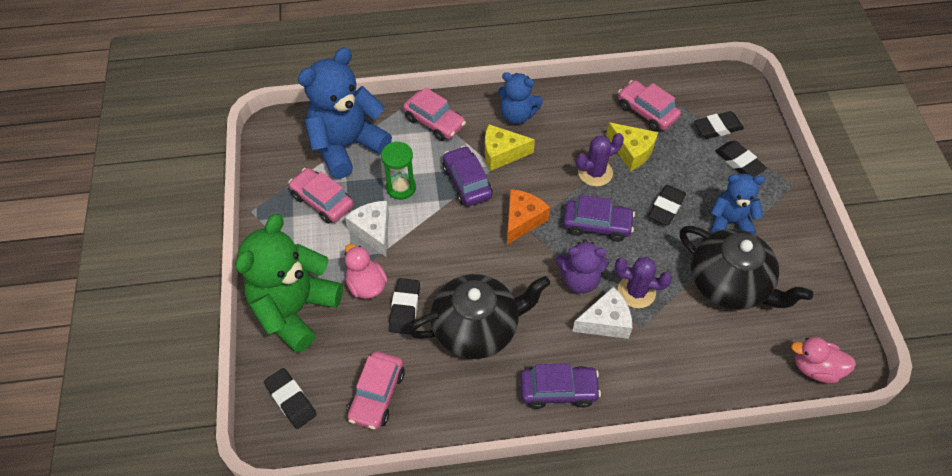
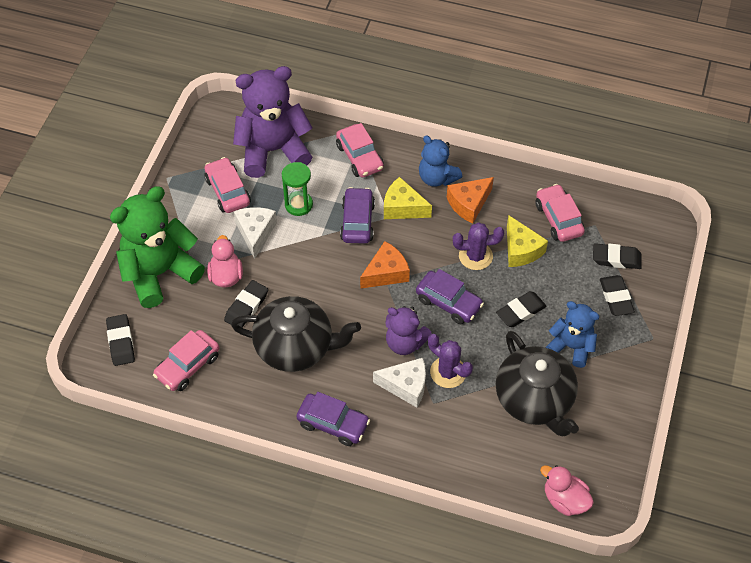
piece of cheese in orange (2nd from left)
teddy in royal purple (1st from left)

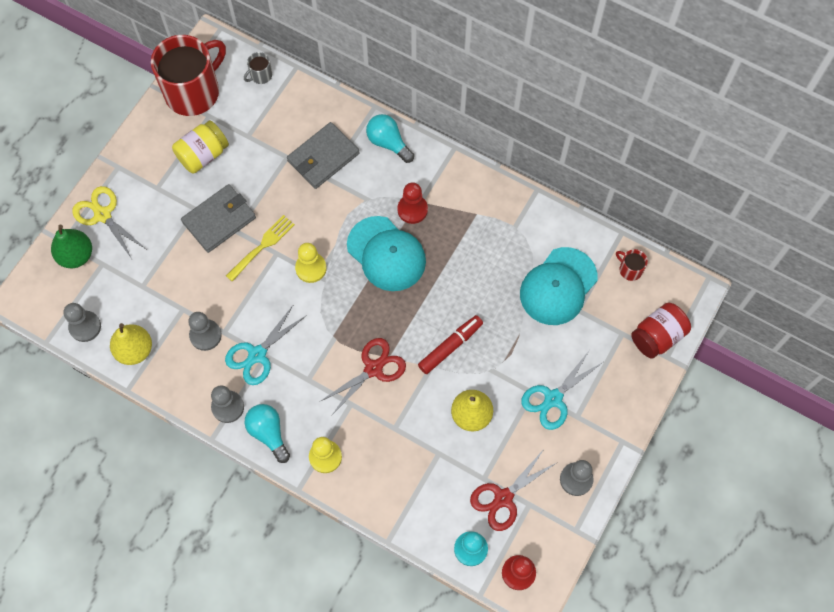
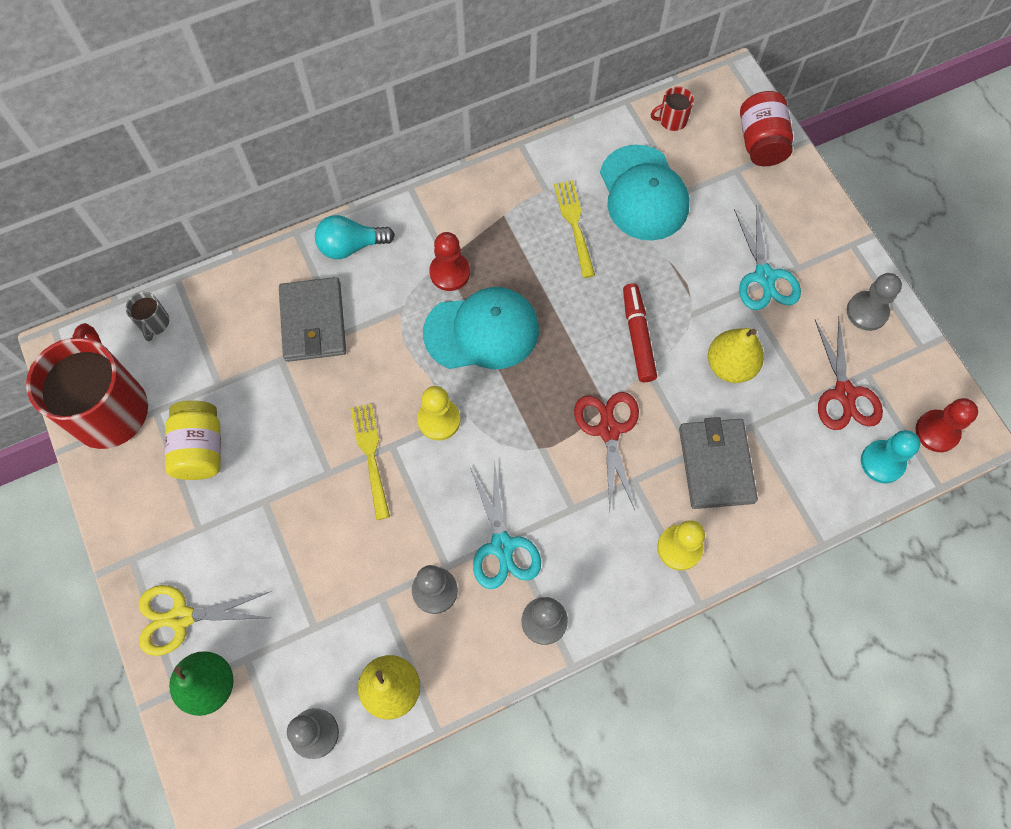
lightbulb in turquoise (1st from left in the first image)
dinner fork in yellow (2nd from left)
billfold in ash-grey (2nd from left)

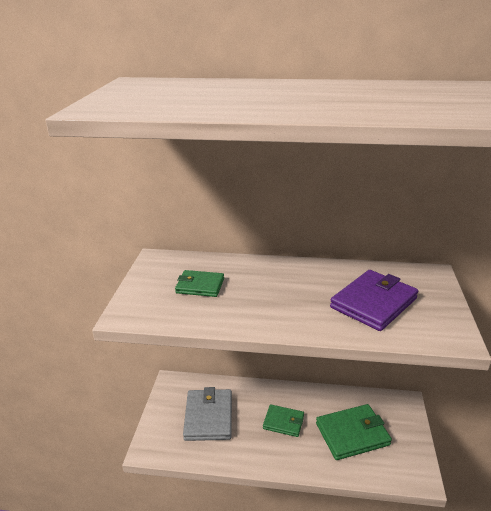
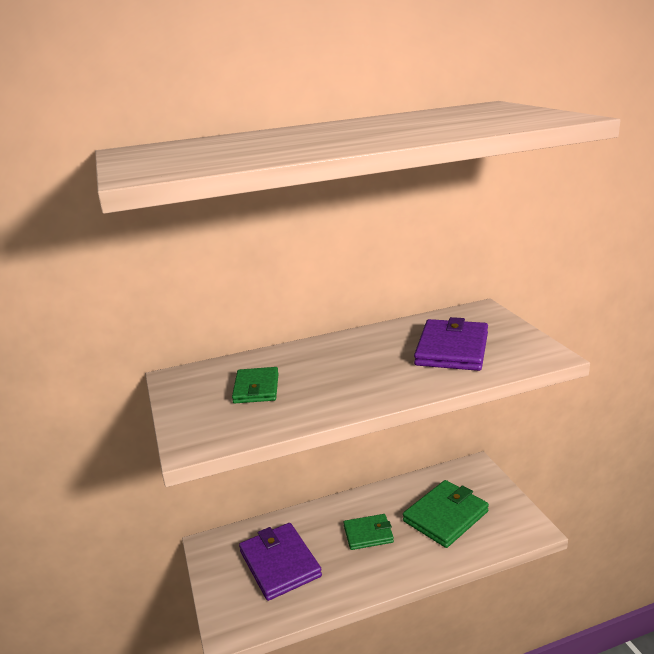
billfold in royal purple (1st from left)
billfold in green (1st from left)

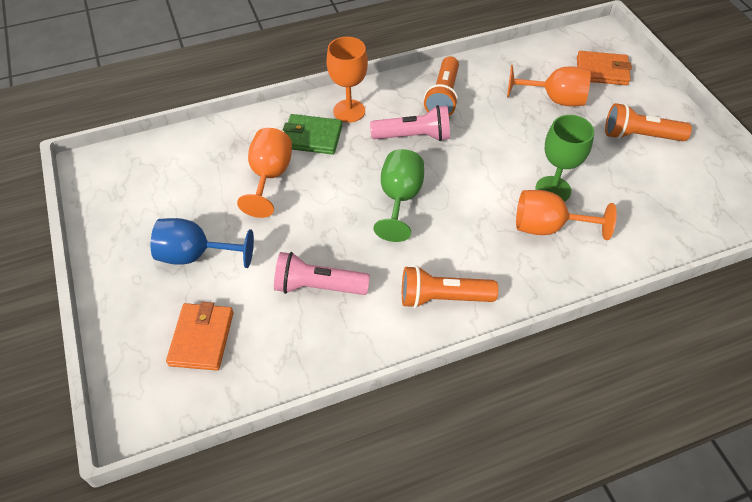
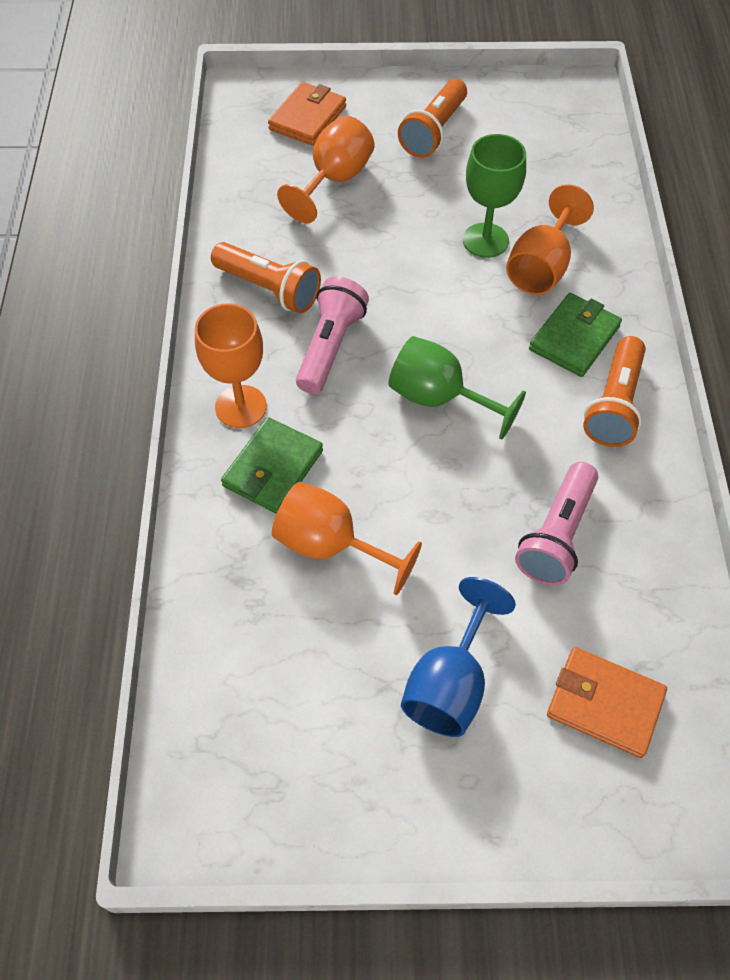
billfold in green (2nd from left)

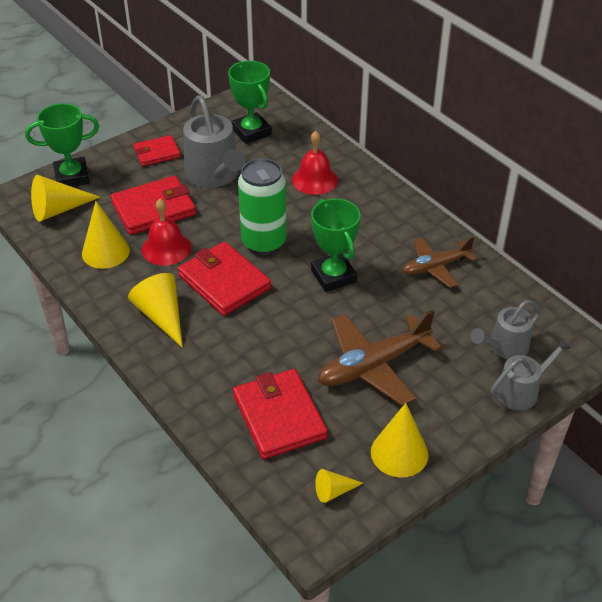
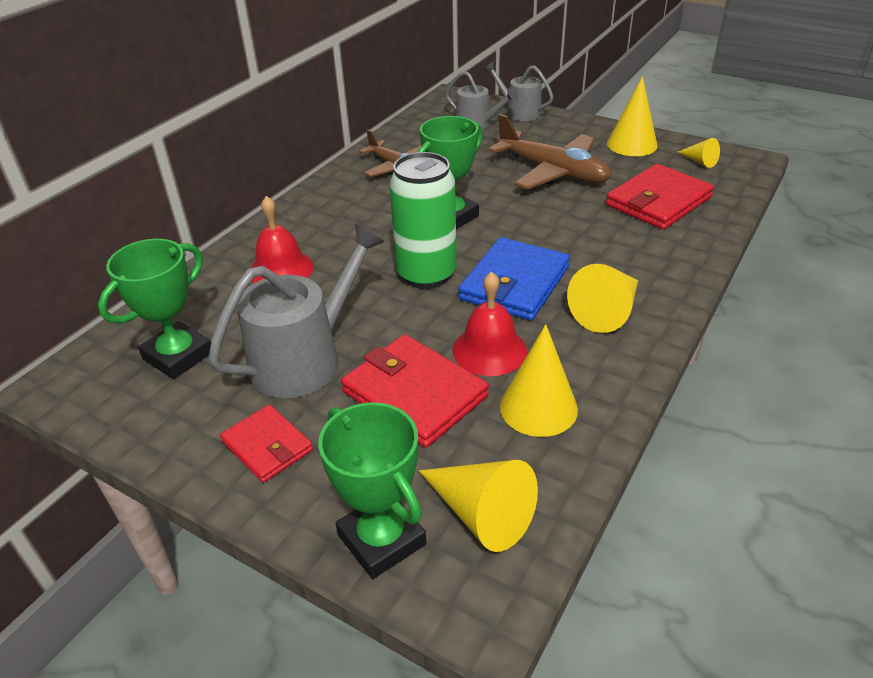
billfold in royal blue

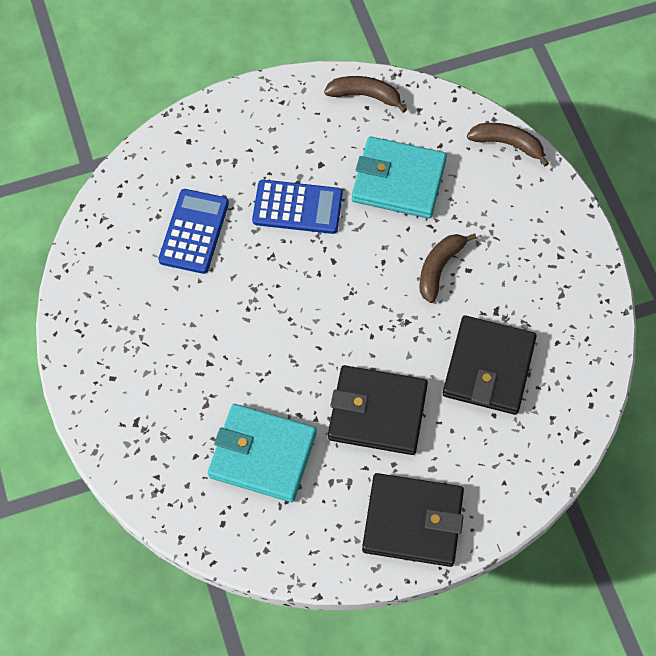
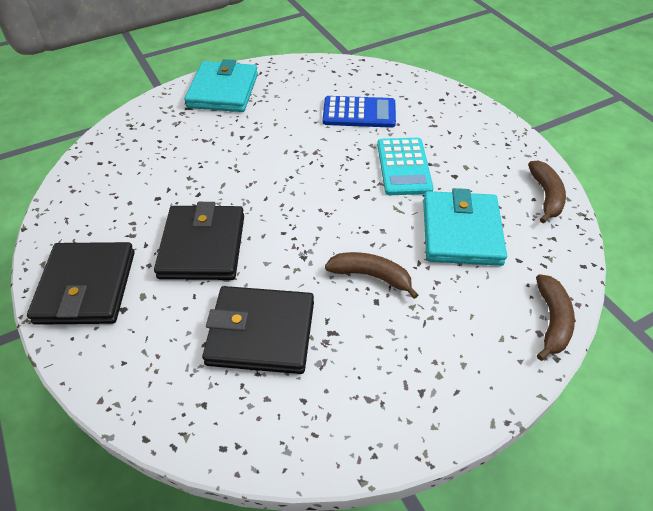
billfold in turquoise (1st from left)
pocket calculator in turquoise

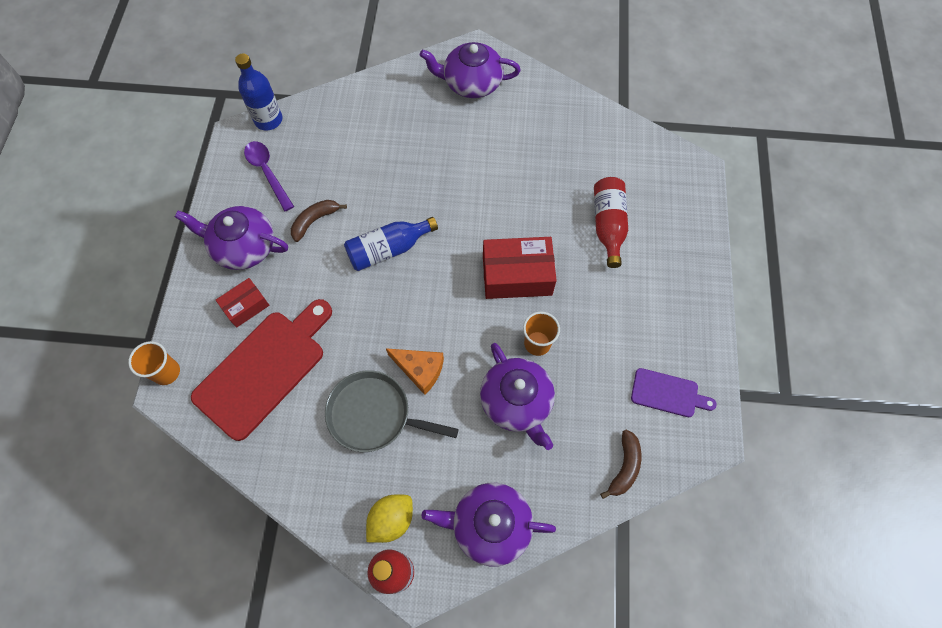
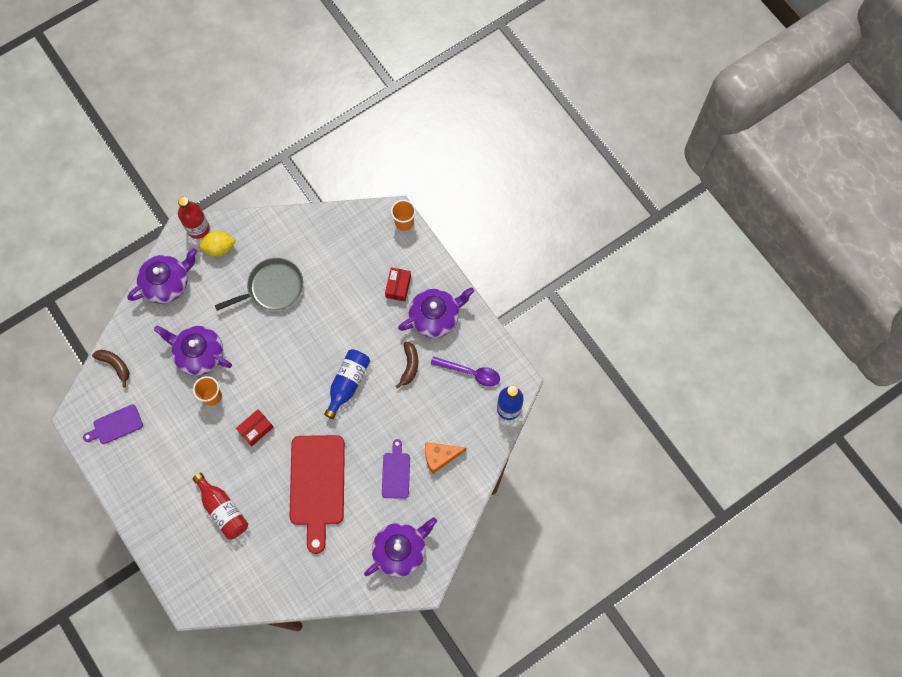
chopping board in royal purple (2nd from left)
chopping board in red
piece of cheese in orange
citrus fruit in yellow
banana in dark brown (1st from left)
package in red (1st from left)

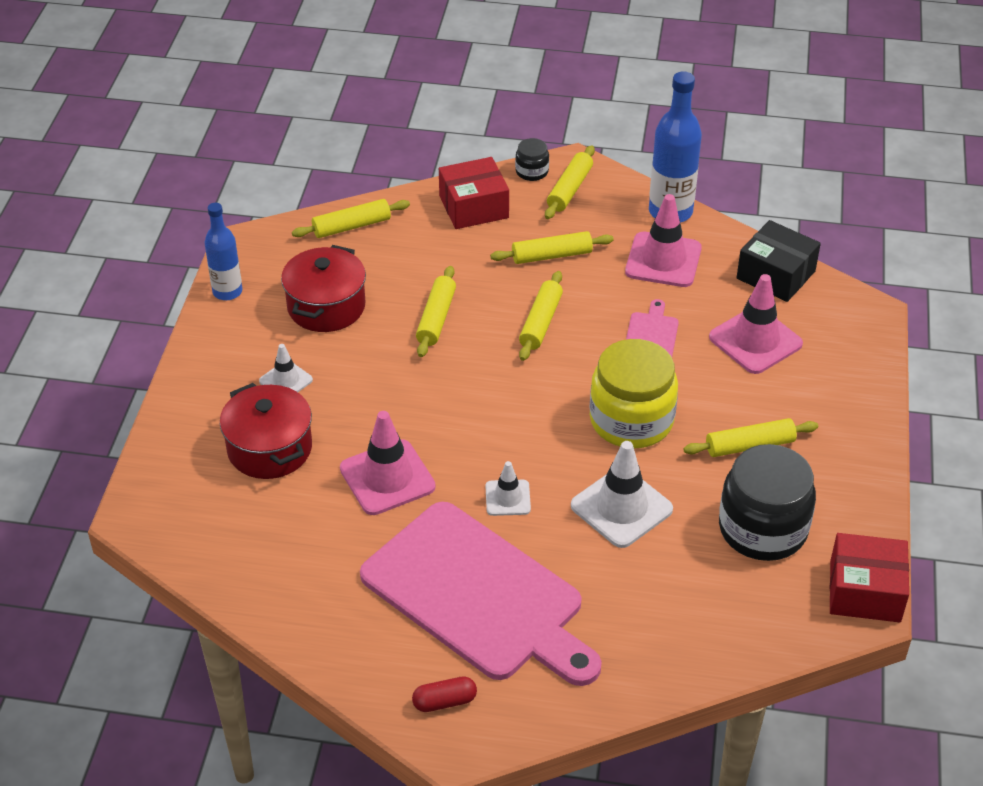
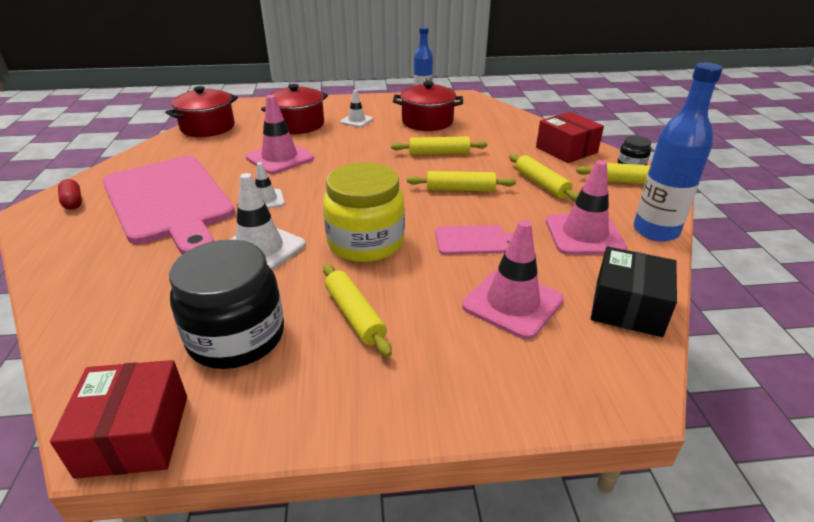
dough roller in yellow (1st from left in the first image)
cooking pot in red (1st from left)
chopping board in rose-pink (1st from left)

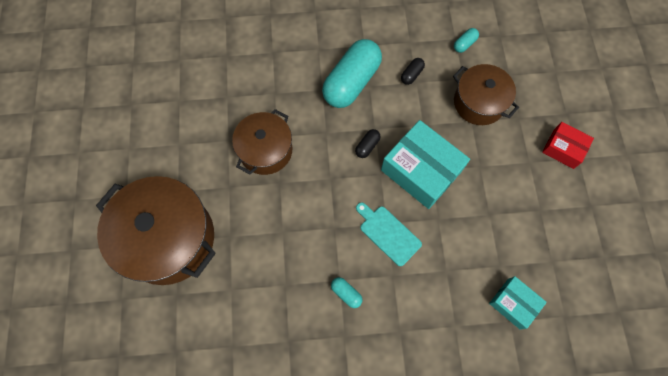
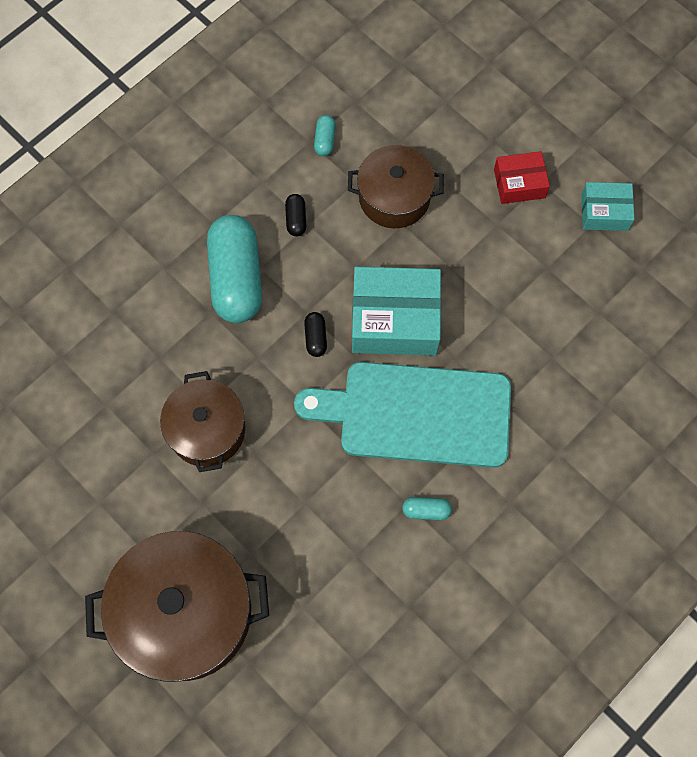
package in turquoise (2nd from left)
chopping board in turquoise

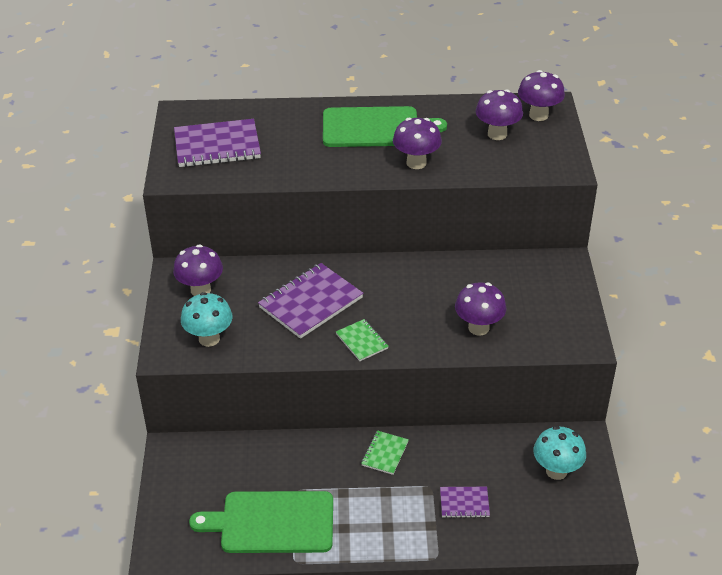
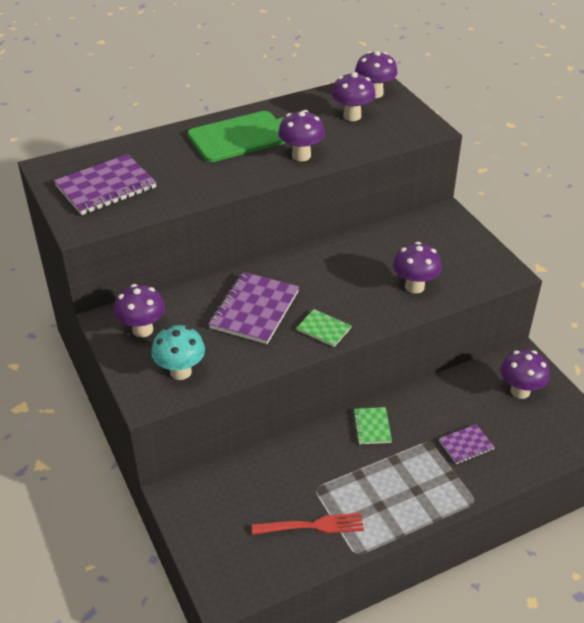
dinner fork in red
toadstool in royal purple (6th from left)

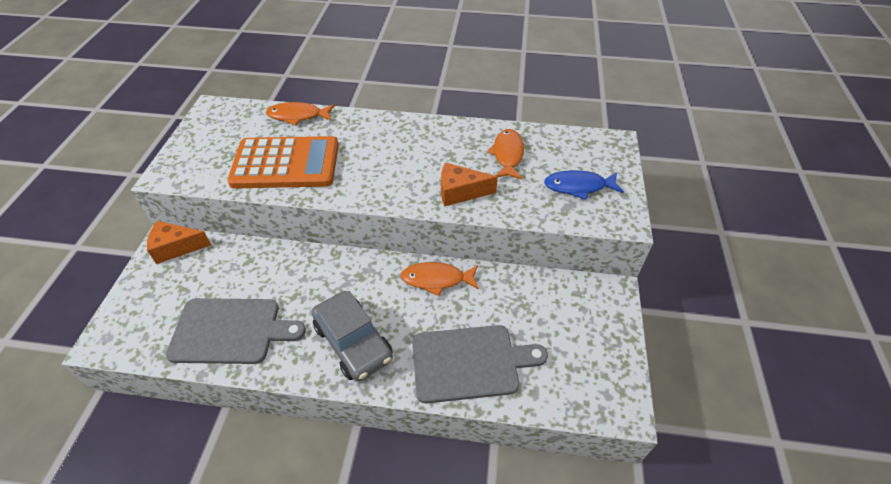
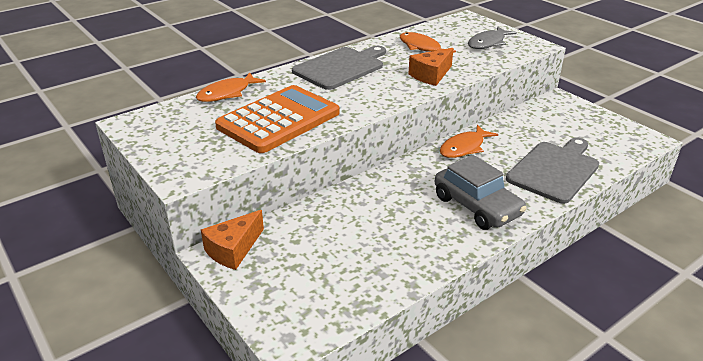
chopping board in ash-grey (1st from left)
fish figure in ash-grey
toy car in ash-grey

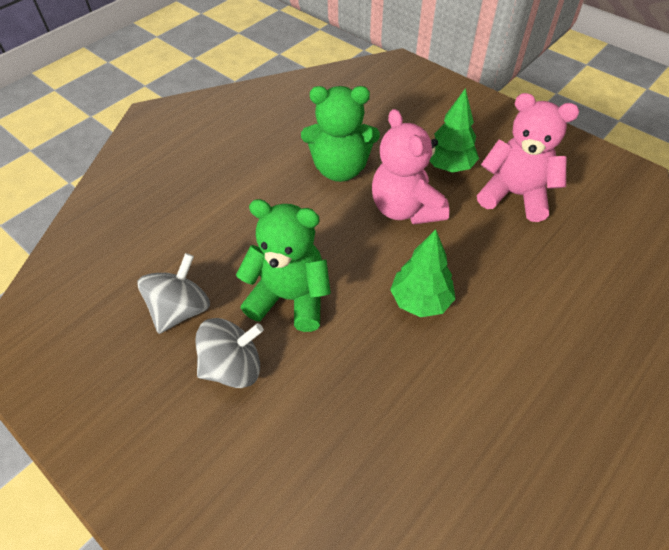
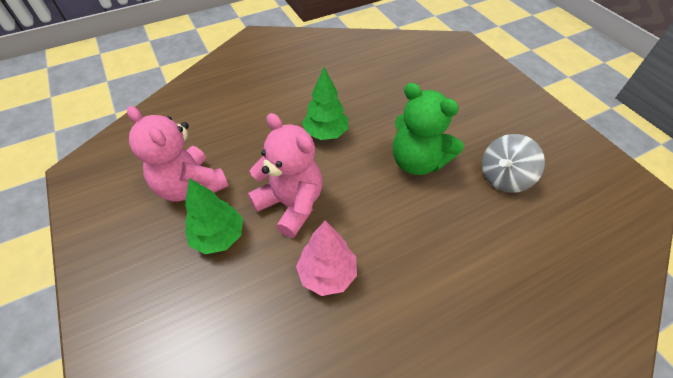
whirligig in ash-grey (2nd from left in the first image)
toy tree in rose-pink
teddy in rose-pink (2nd from left)

